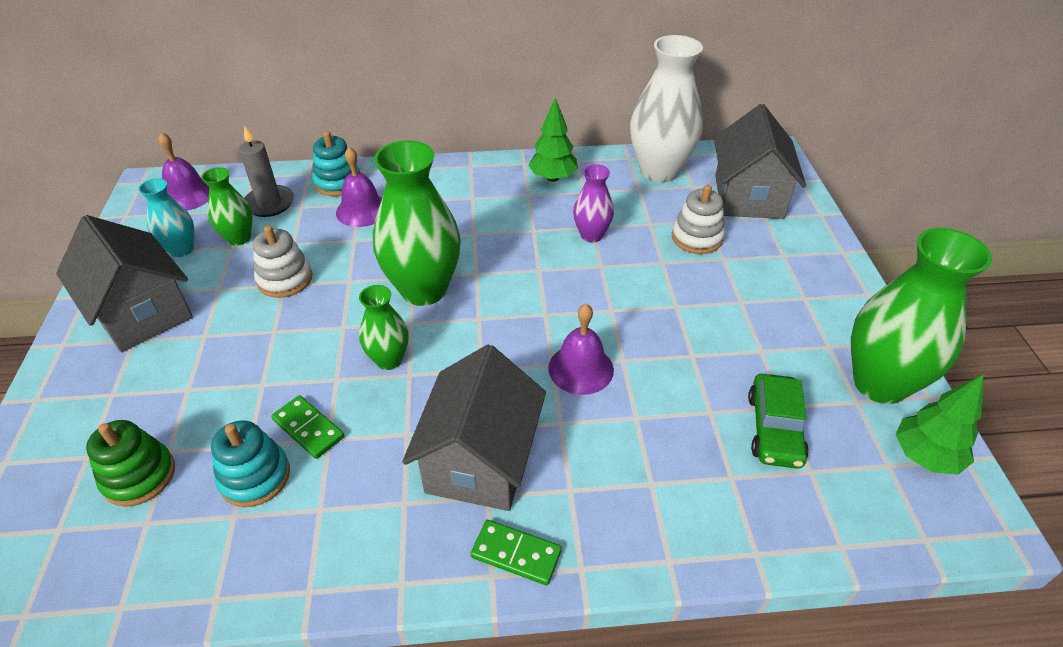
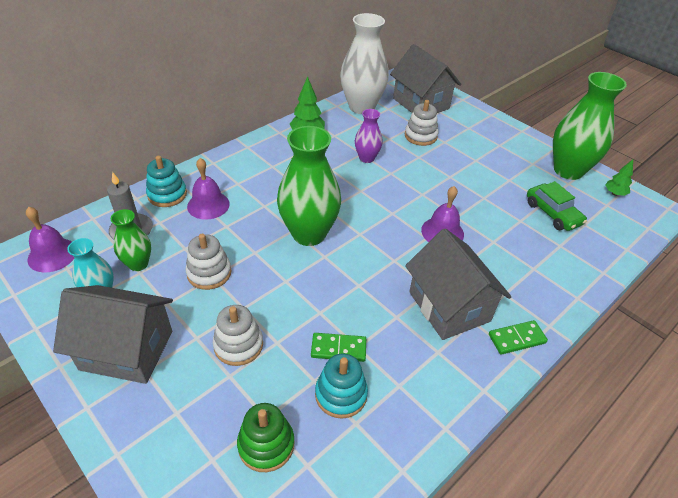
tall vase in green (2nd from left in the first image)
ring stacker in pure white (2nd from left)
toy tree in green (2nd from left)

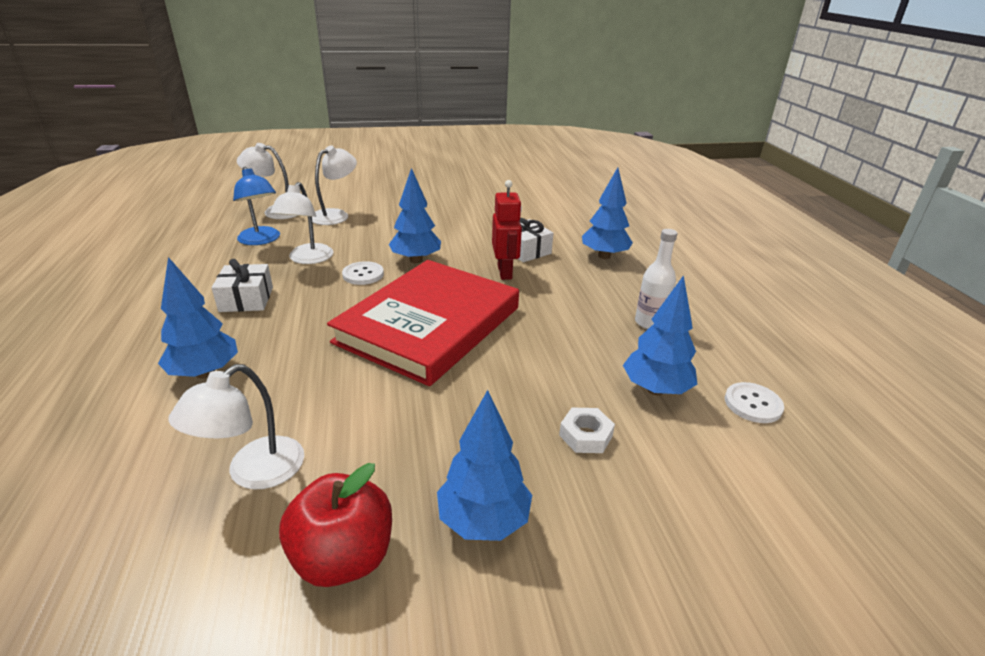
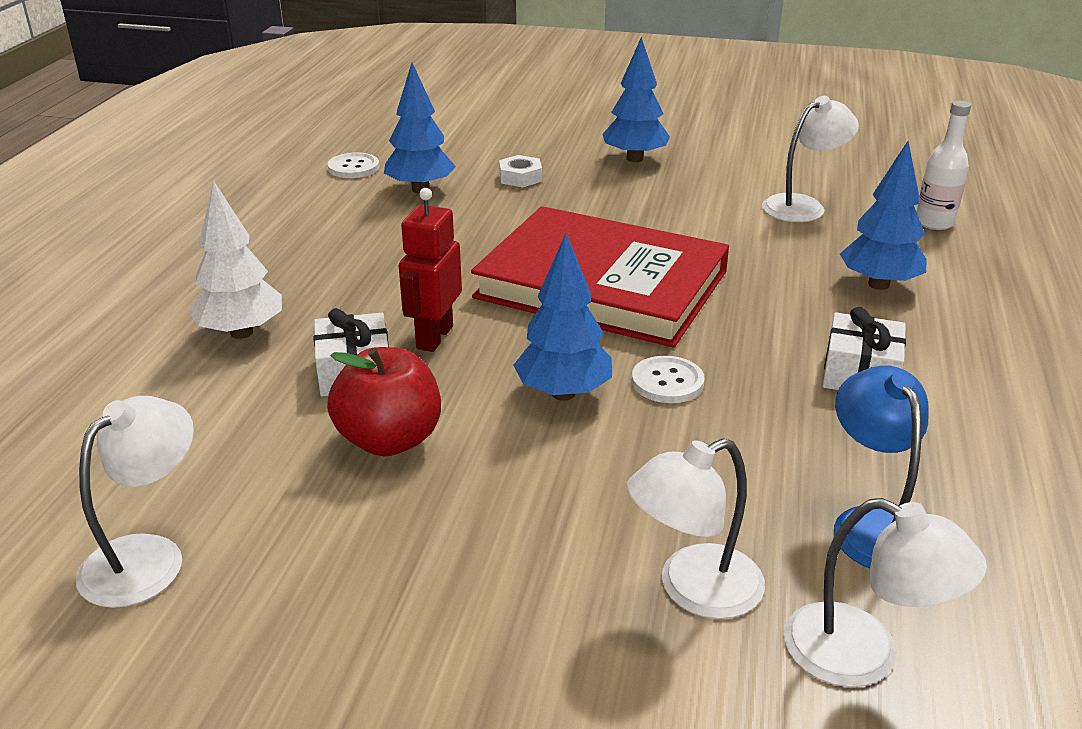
lamp in pure white (1st from left)
toy apple in red
bottle in pure white
toy tree in pure white
hardback in red

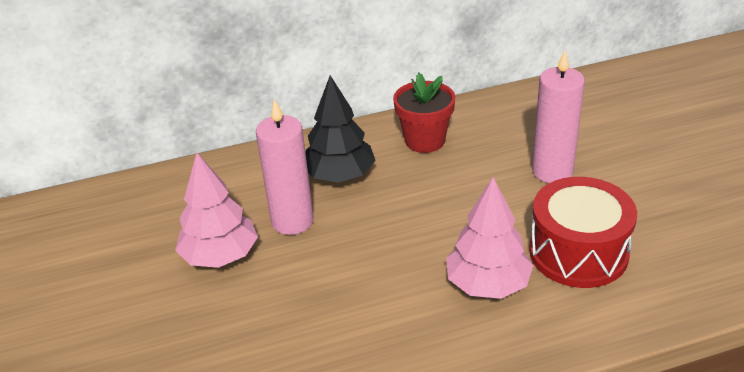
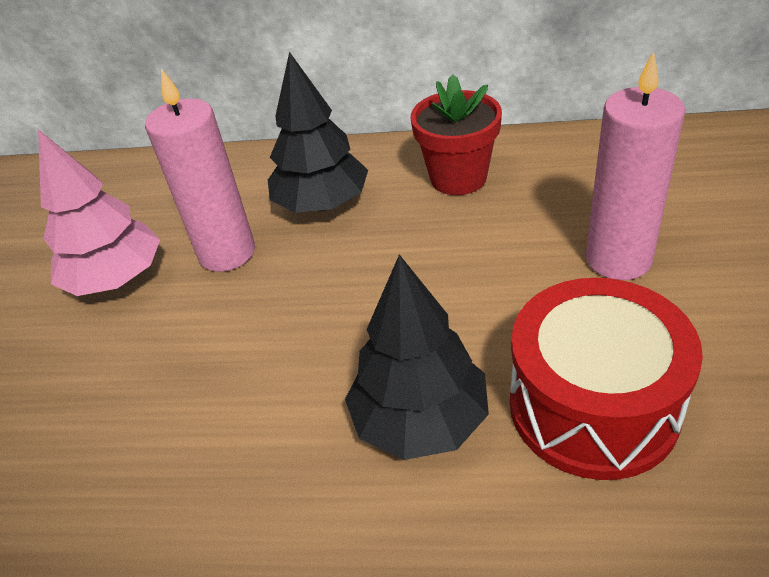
toy tree in black (2nd from left)

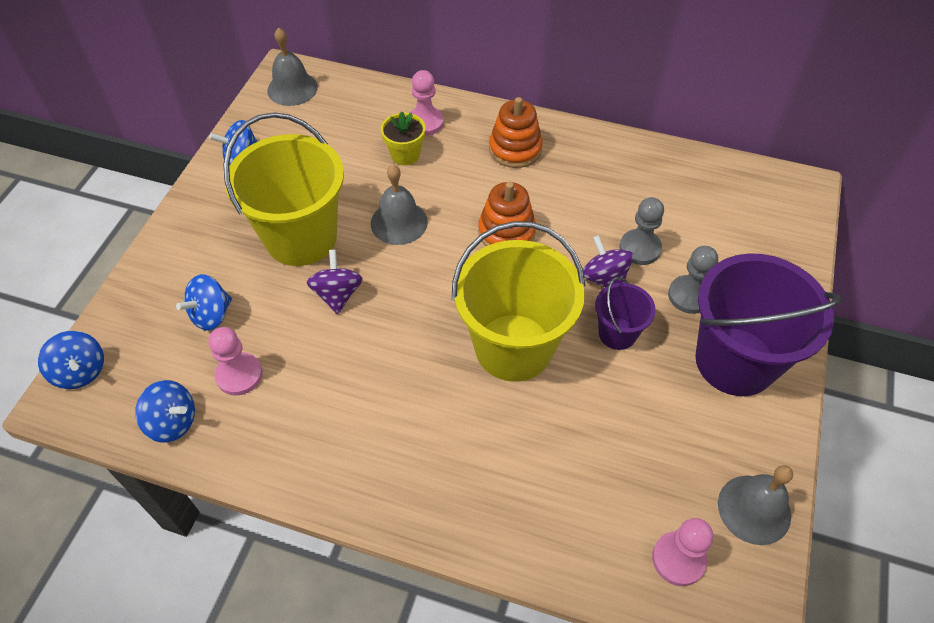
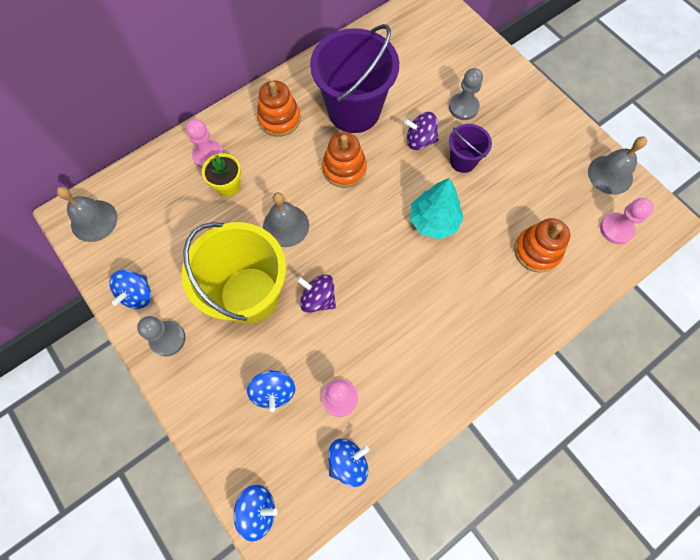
ring stacker in orange (3rd from left)
game pawn in ash-grey (1st from left)
bucket in royal purple (1st from left)
toy tree in turquoise

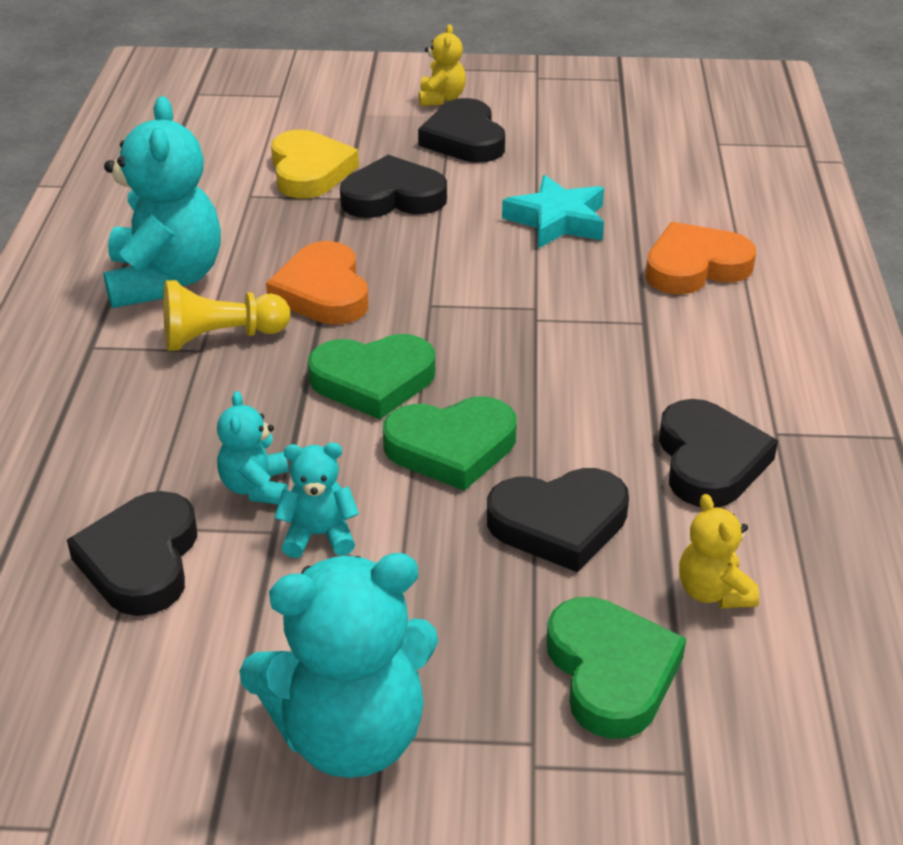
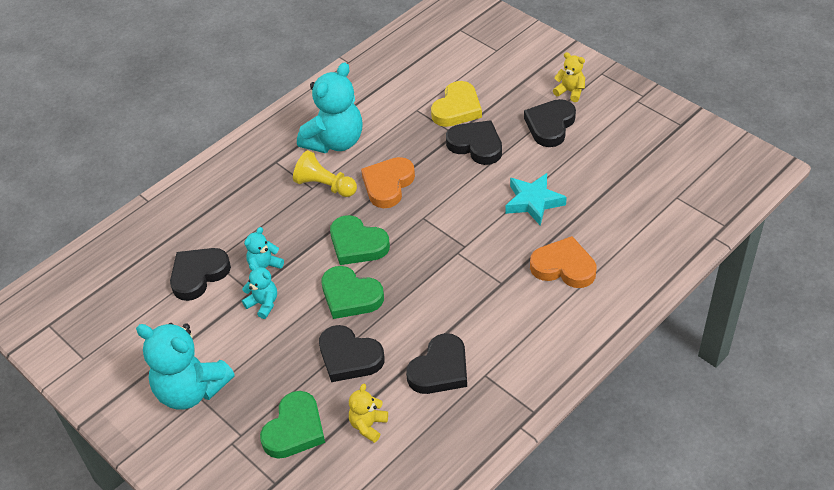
teddy in yellow (2nd from left)

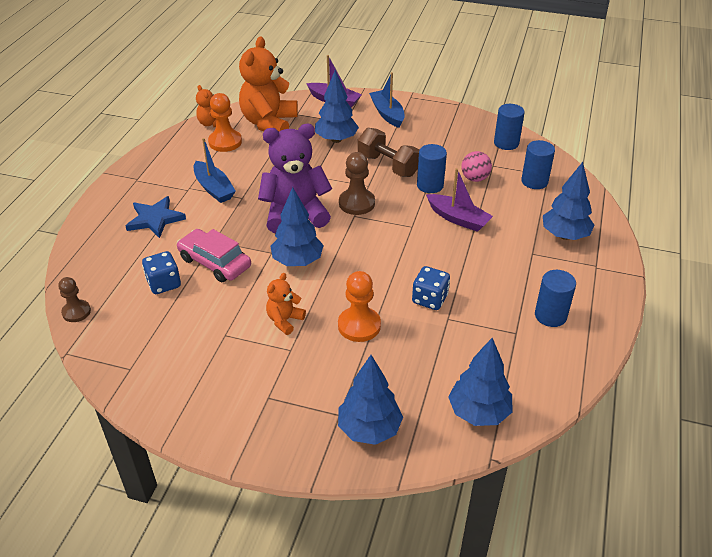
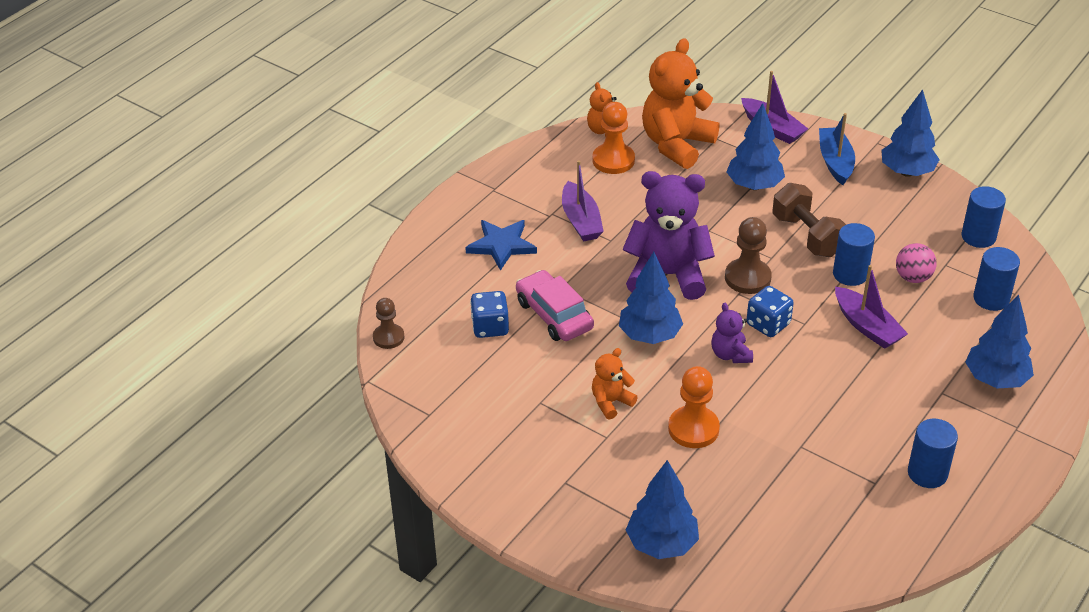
teddy in royal purple (2nd from left)
die in royal blue (2nd from left)
toy tree in royal blue (4th from left)
toy boat in royal purple (1st from left)

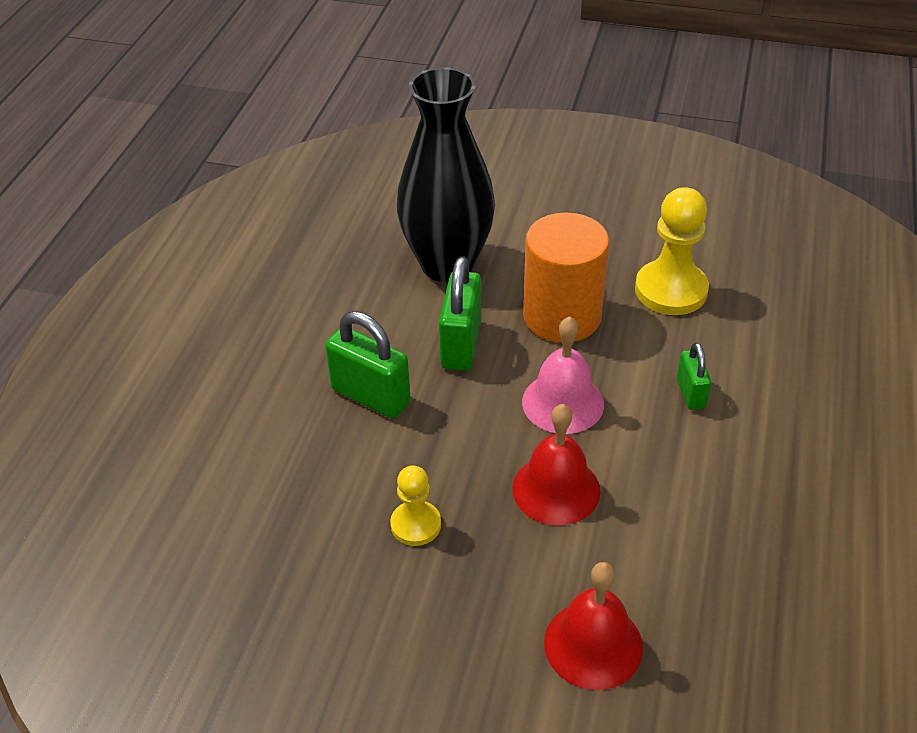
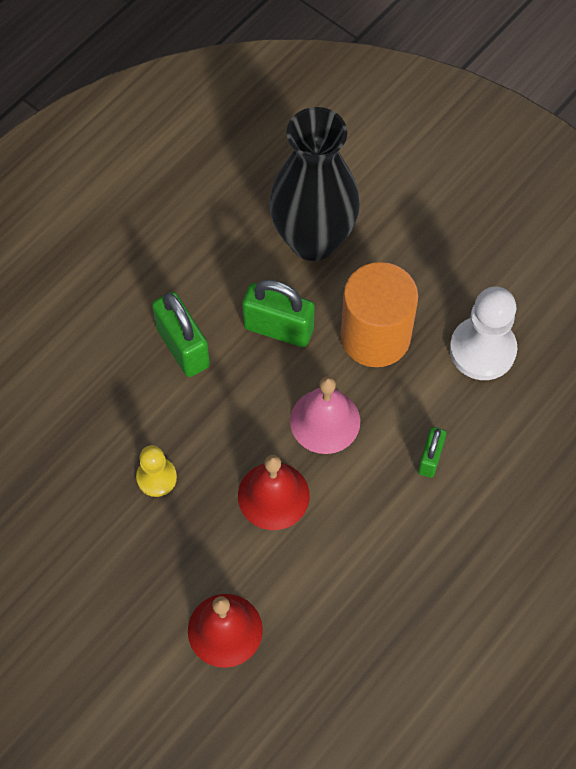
game pawn in pure white
padlock in green (2nd from left)

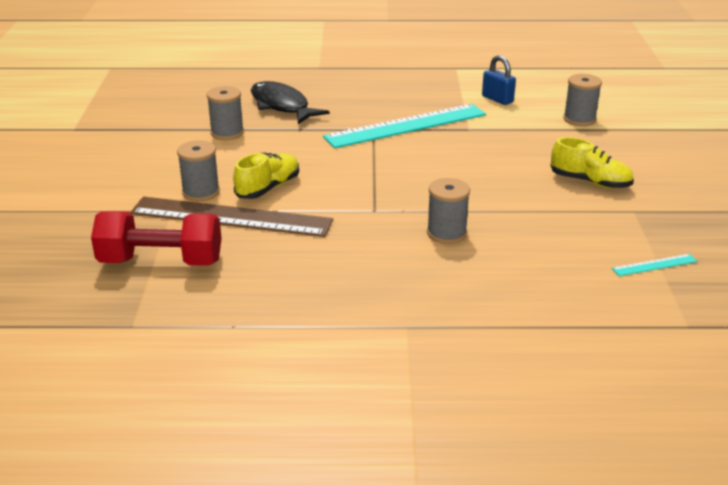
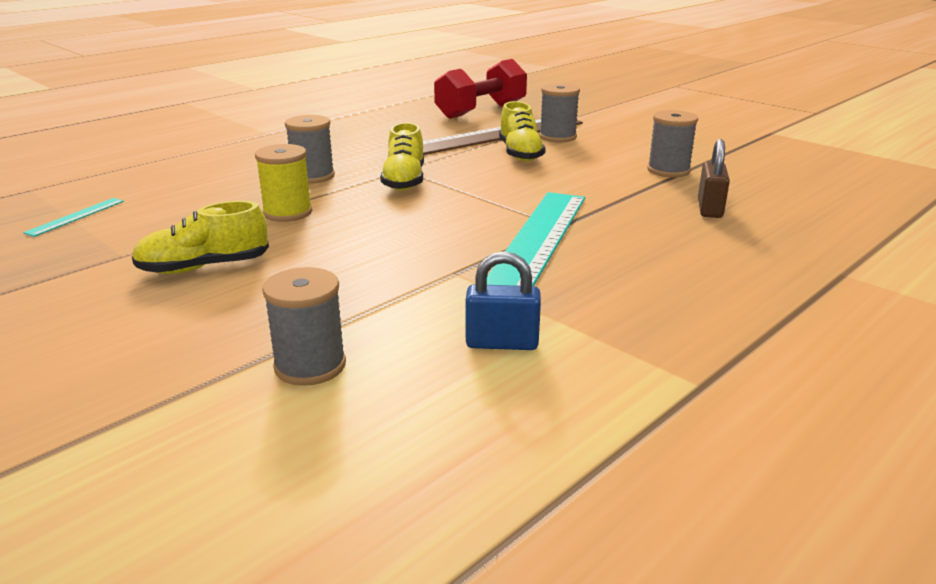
spool in yellow
sneaker in yellow (2nd from left)
padlock in dark brown

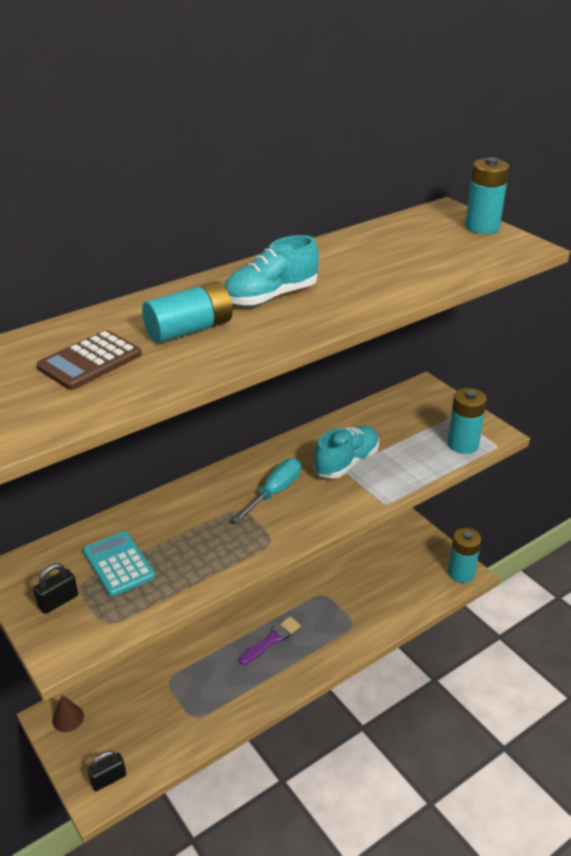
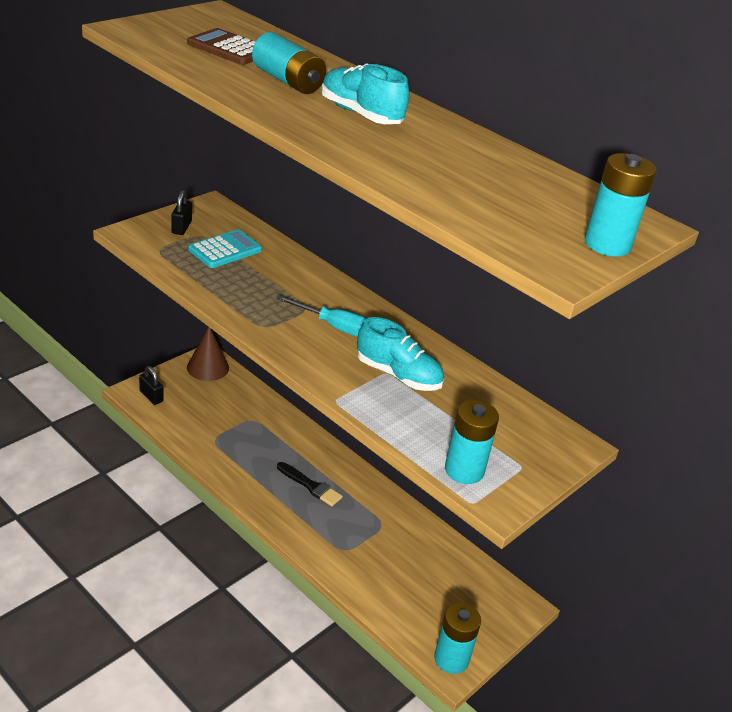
brush in black
padlock in black (2nd from left)
solid cone in dark brown

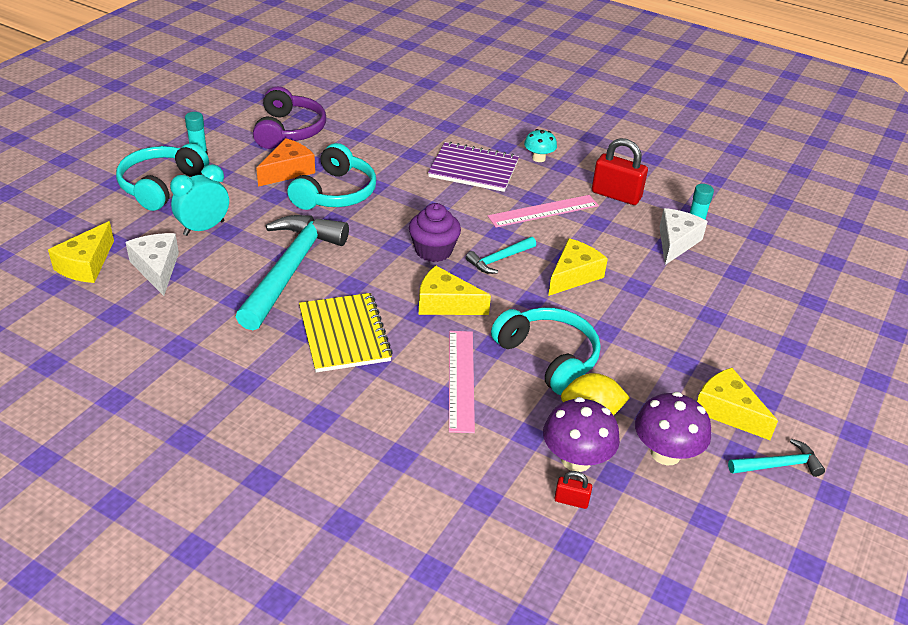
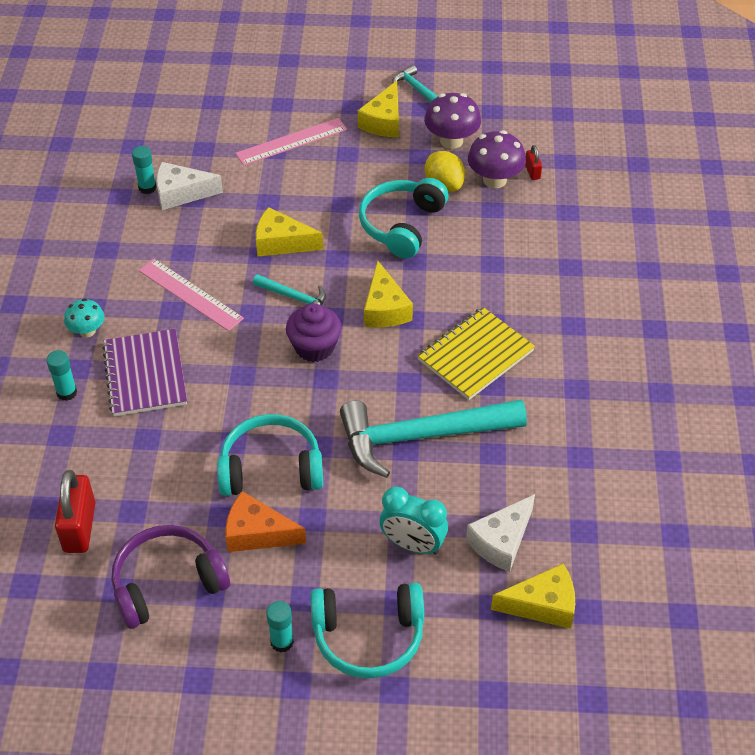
glue stick in turquoise (1st from left)
ruler in rose-pink (2nd from left)
padlock in red (1st from left)

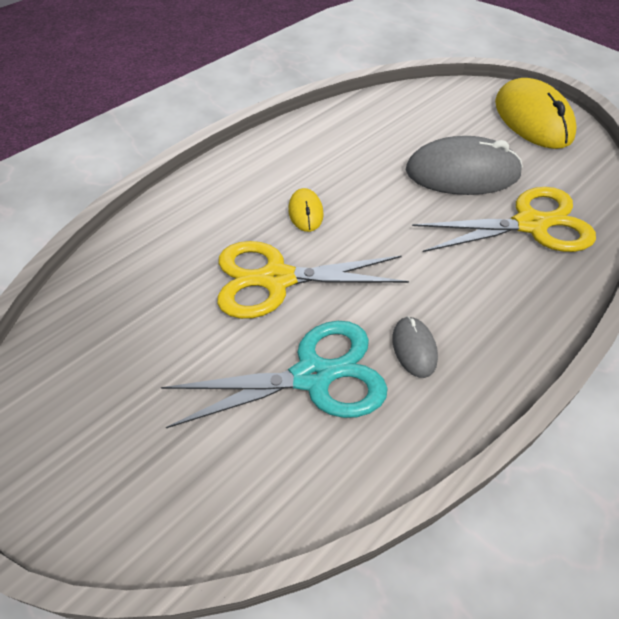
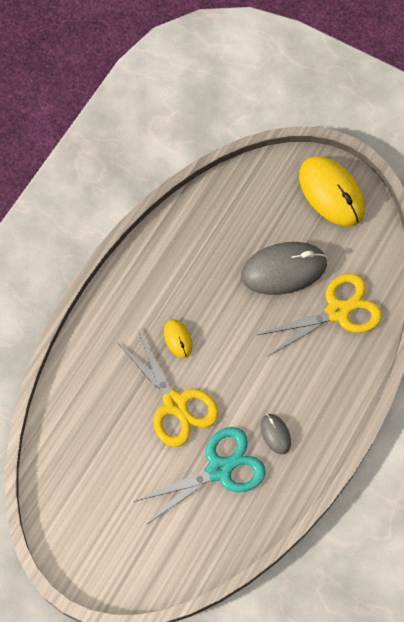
scissors in yellow (1st from left)

